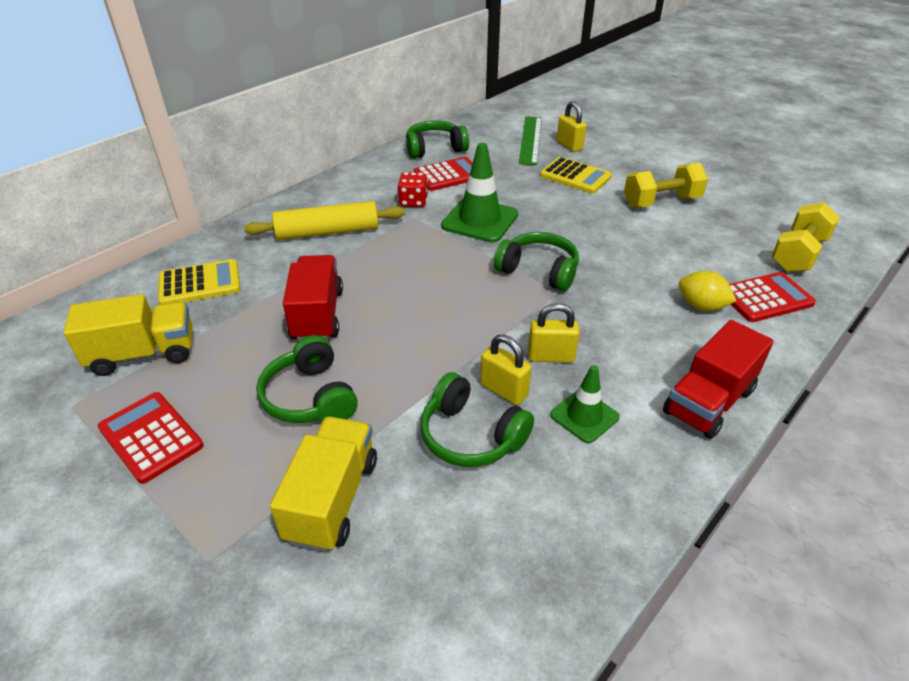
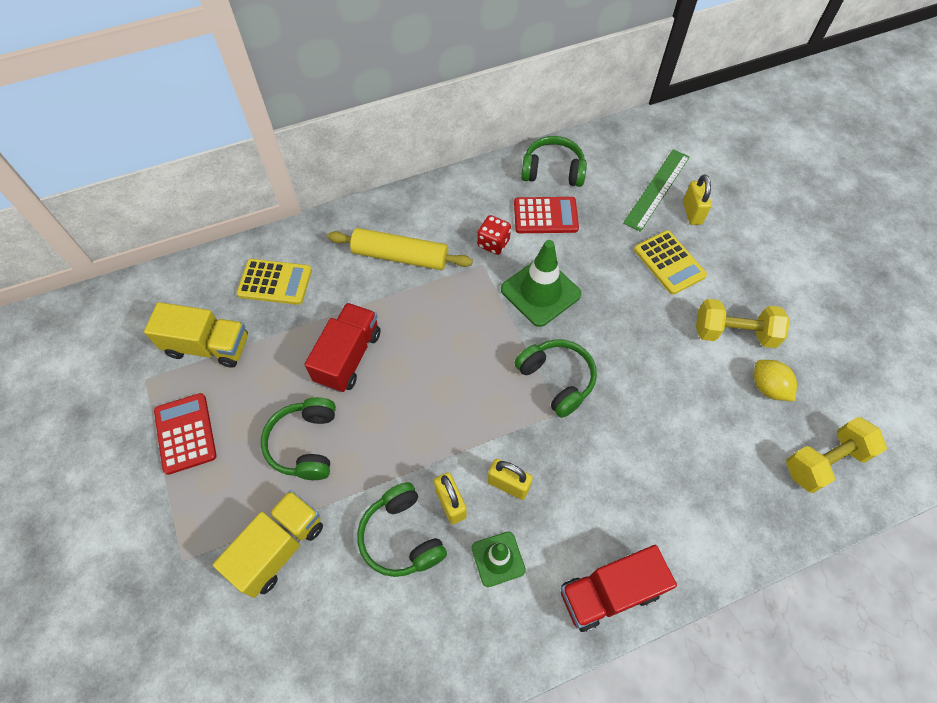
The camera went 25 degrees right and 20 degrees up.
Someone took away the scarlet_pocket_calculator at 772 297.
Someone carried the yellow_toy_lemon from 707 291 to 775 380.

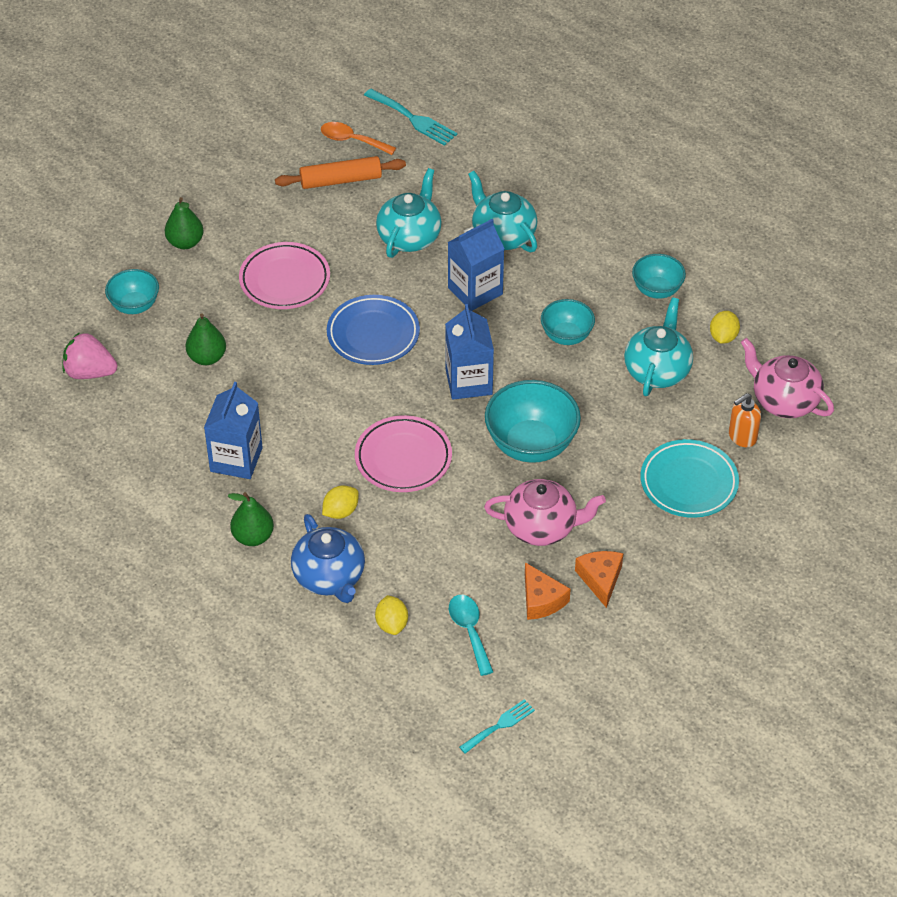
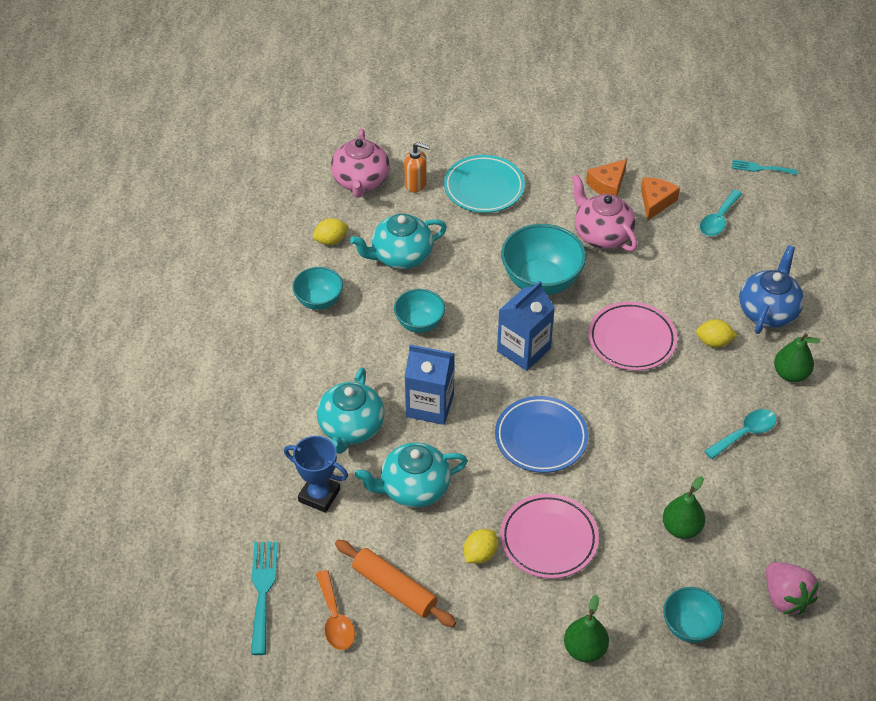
The camera went 130 degrees left and 0 degrees up.
Someone put down the blue_award_cup at 316 474.
Someone carried the yellow_toy_lemon from 391 615 to 481 546.
Someone swapped the blue_milk_carton at 233 430 for the teal_spoon at 740 434.

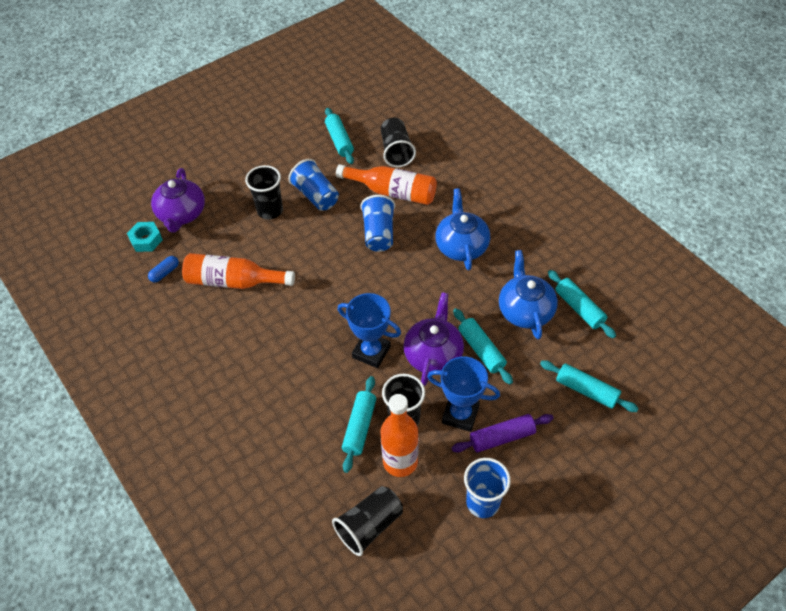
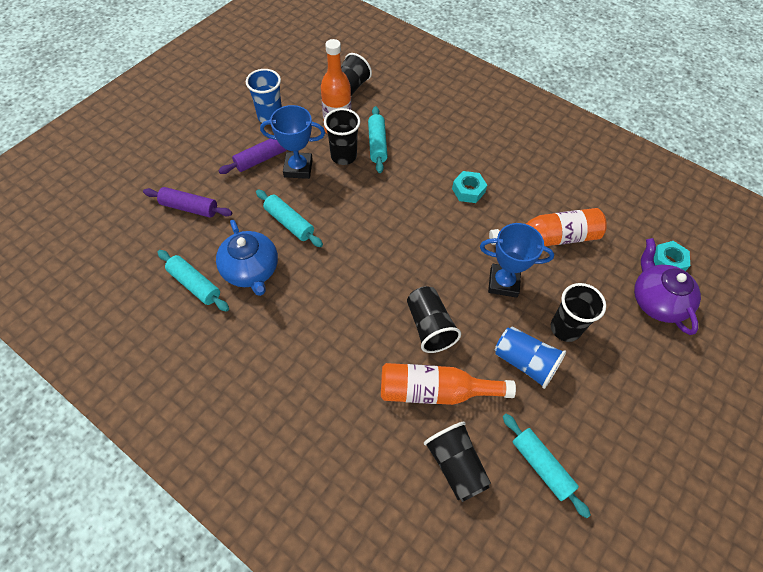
The camera went 160 degrees right and 5 degrees up.
Someone took away the blue_pill at 163 269.
Someone took away the purple_tea_pot at 433 339.
Someone took away the blue_tea_pot at 462 229.
Someone put down the teal_nut at 469 187.
Someone carried the blue_award_cup from 369 330 to 517 260.
Someone repainted the blue_cup at 377 223, which became the jet-black_cup at 434 319.
Someone repainted the teal_rolling_pin at 589 386, which became the purple_rolling_pin at 187 202.

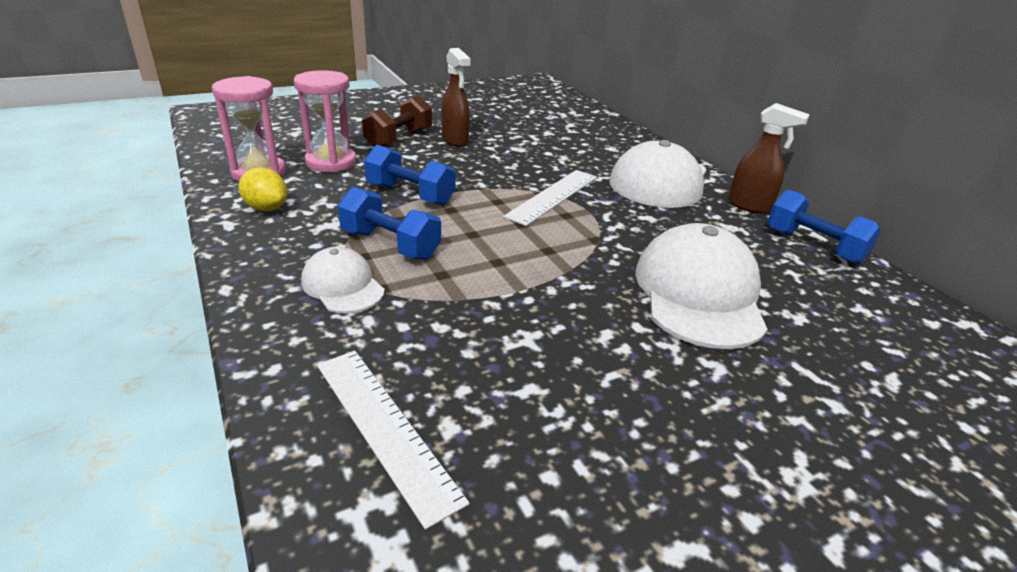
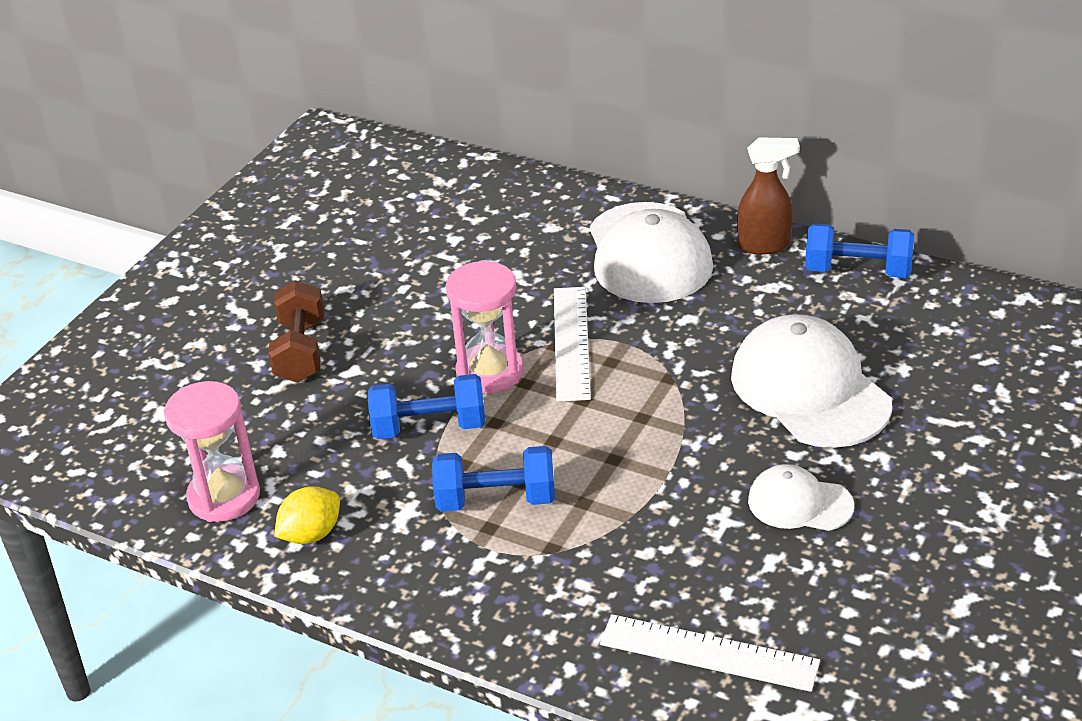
The camera went 30 degrees left and 5 degrees up.
Someone took away the russet_sprayer at 456 97.
Someone carried the rosy_hourglass from 325 121 to 485 327.
Someone carried the white_baseball_cap from 343 280 to 801 497.
Someone rotated the yellow_toy_lemon at 262 189 by 45 degrees counterclockwise.

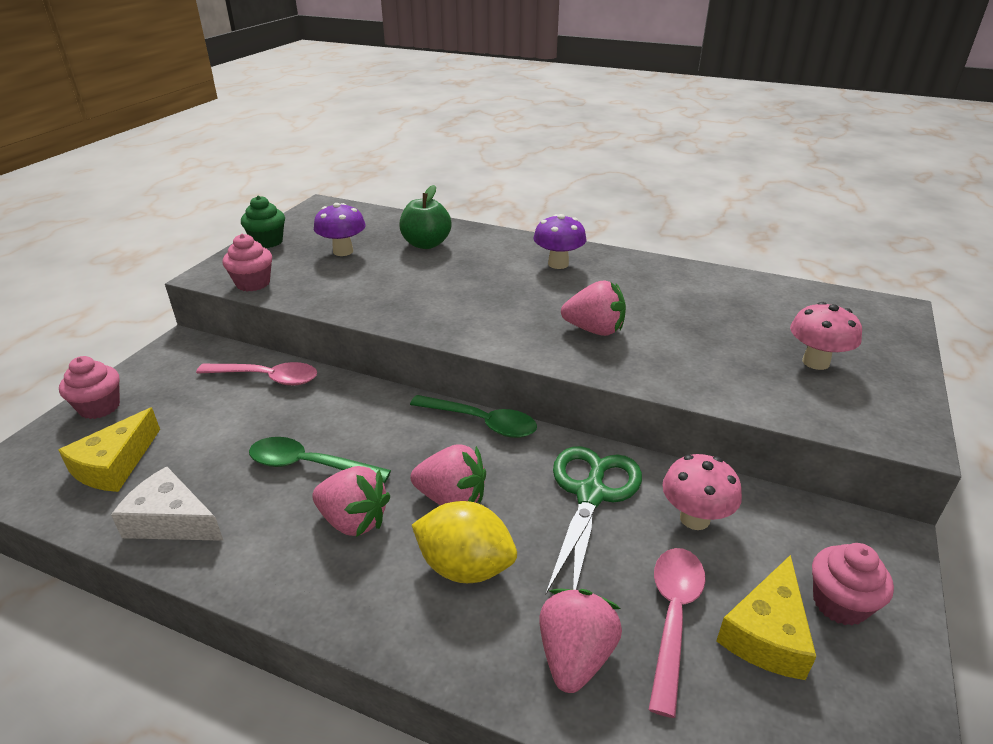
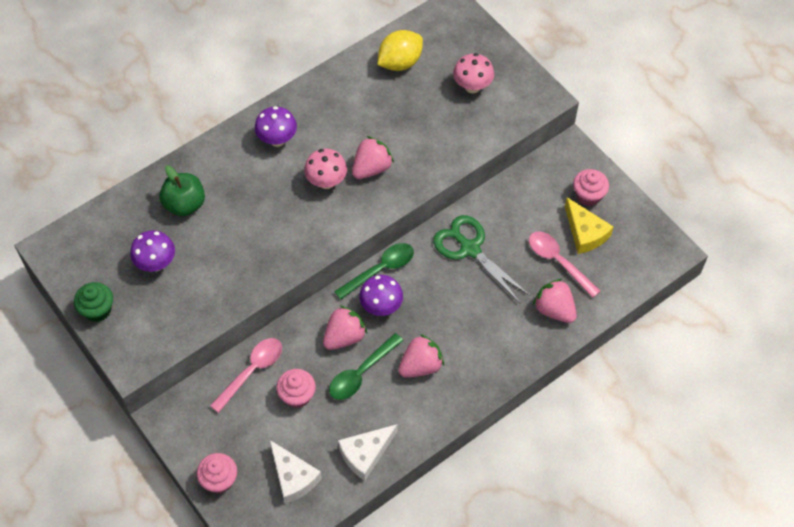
The camera went 60 degrees left and 25 degrees up.
Someone put down the purple_toadstool at 381 295.
Someone carried the rosy_muffin from 247 263 to 296 388.
Someone carried the rosy_toy_strawberry from 448 474 to 345 327.
Someone carried the yellow_toy_lemon from 464 542 to 400 50.
Someone carried the rosy_toadstool from 702 492 to 325 169.
Someone repainted the yellow_cheese at 109 450, which became the white_cheese at 296 472.

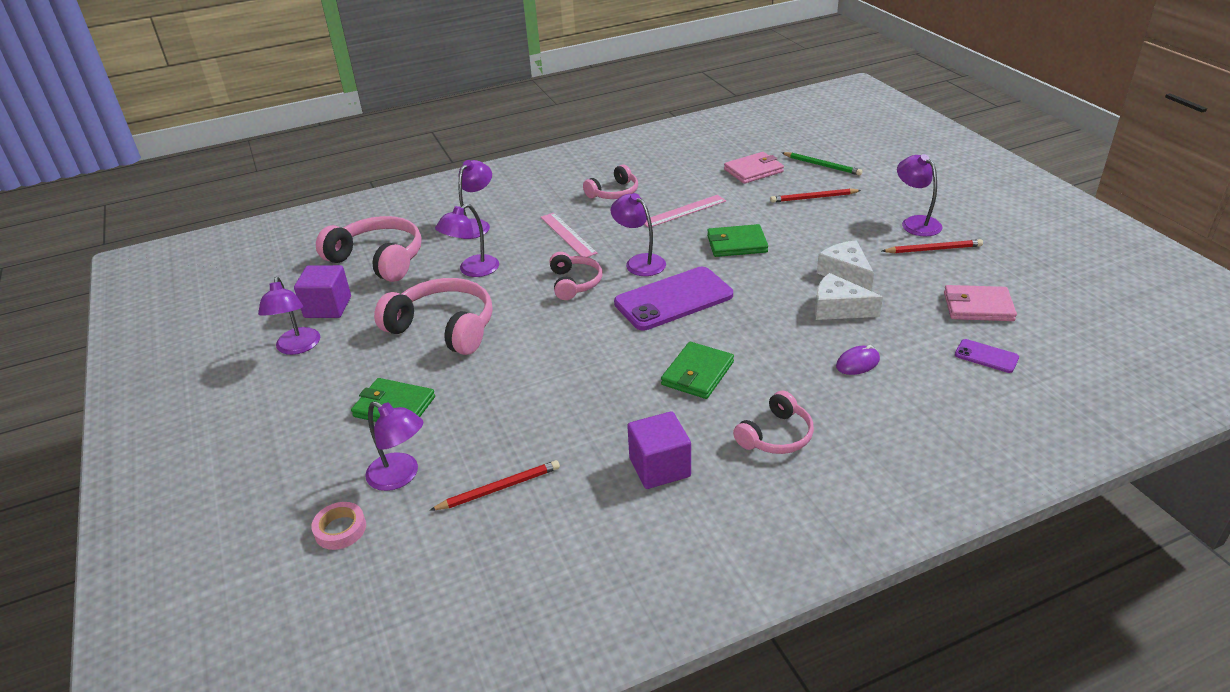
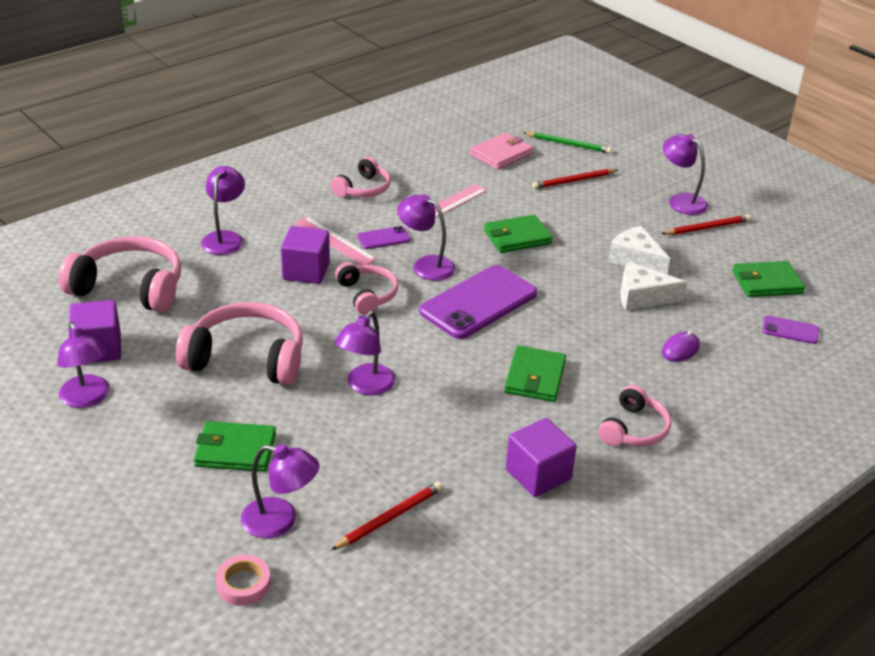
The camera went 20 degrees left and 0 degrees up.
Someone put down the purple_cube at 305 255.
Someone put down the purple_phone at 383 237.
Someone carried the purple_reading_lamp from 467 240 to 365 353.
Someone repainted the rosy_billfold at 980 303, which became the leaf-green_billfold at 768 279.

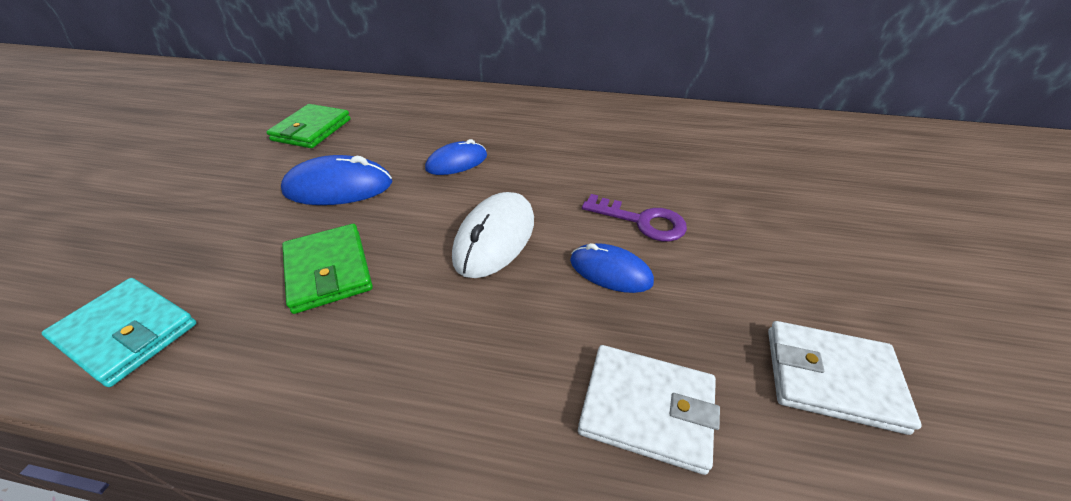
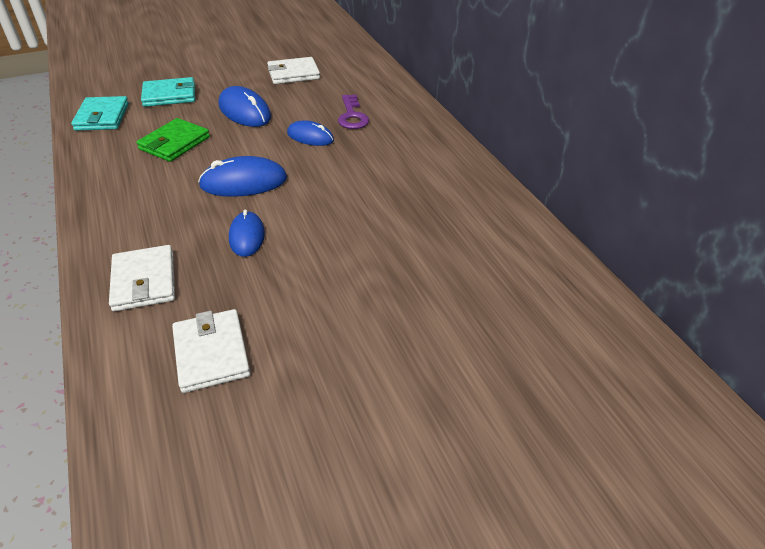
The camera went 55 degrees right and 0 degrees up.
Someone put down the teal_billfold at 168 92.
Someone carried the purple_latchkey from 634 218 to 353 112.
Someone repainted the leaf-green_billfold at 308 126, which became the white_billfold at 293 70.
Someone repainted the white_mouse at 493 235, which became the blue_mouse at 242 176.

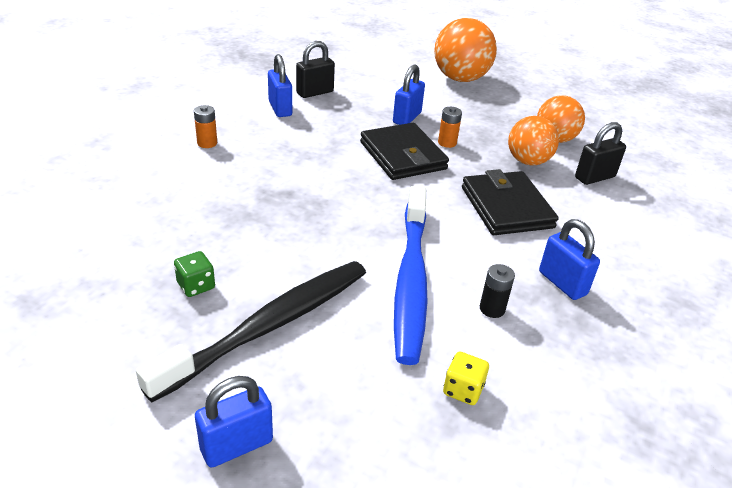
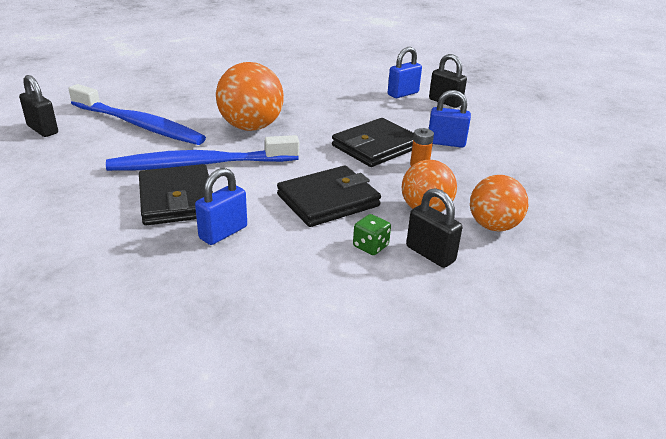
The camera went 75 degrees right and 5 degrees down.
Someone took away the orange-coloured_battery at 205 126.
Someone took away the yellow_dice at 466 378.
Someone carried the leaf-green_dice from 194 274 to 372 234.
Someone carried the orange-coloured_sphere from 465 50 to 250 96.
Someone swapped the jet-black_battery at 497 291 for the jet-black_billfold at 176 194.
Someone repainted the jet-black_toothbrush at 251 331, which became the blue_toothbrush at 137 114.
Someone repainted the blue_lock at 234 422, which became the jet-black_lock at 38 106.

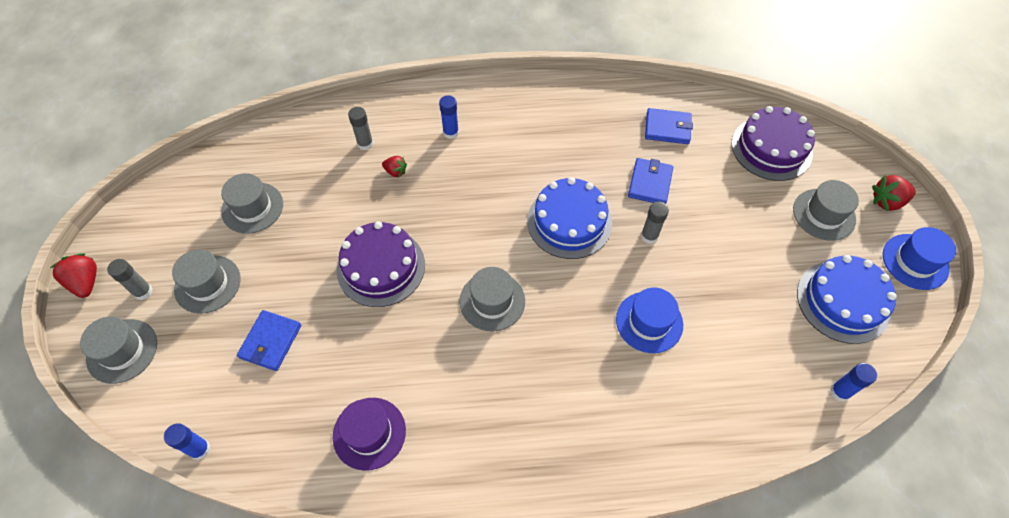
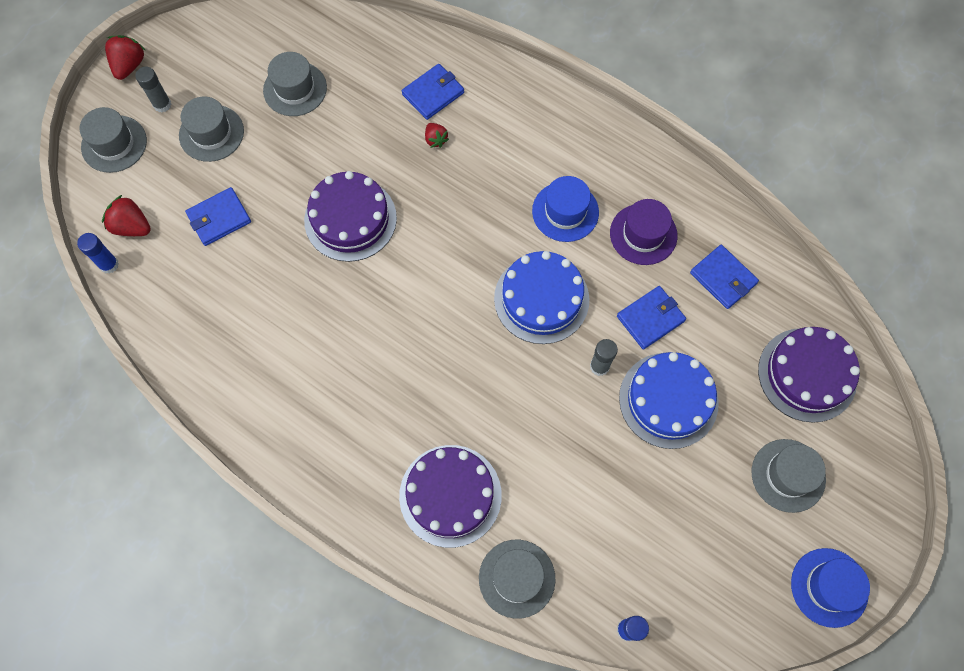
The camera went 40 degrees right and 10 degrees up.
Someone took away the blue_stick_of_glue at 449 117.
Someone put down the purple_layer_cake at 450 496.
Someone carried the purple_hat from 369 434 to 644 232.
Someone carried the gray_hat from 492 299 to 517 579.
Someone carried the blue_hat from 649 320 to 565 209.
Someone carried the blue_layer_cake from 847 299 to 669 400.
Someone carried the scarlet_toy_strawberry from 894 193 to 126 215.
Someone swapped the gray_stick_of_glue at 361 128 for the blue_billfold at 433 92.

